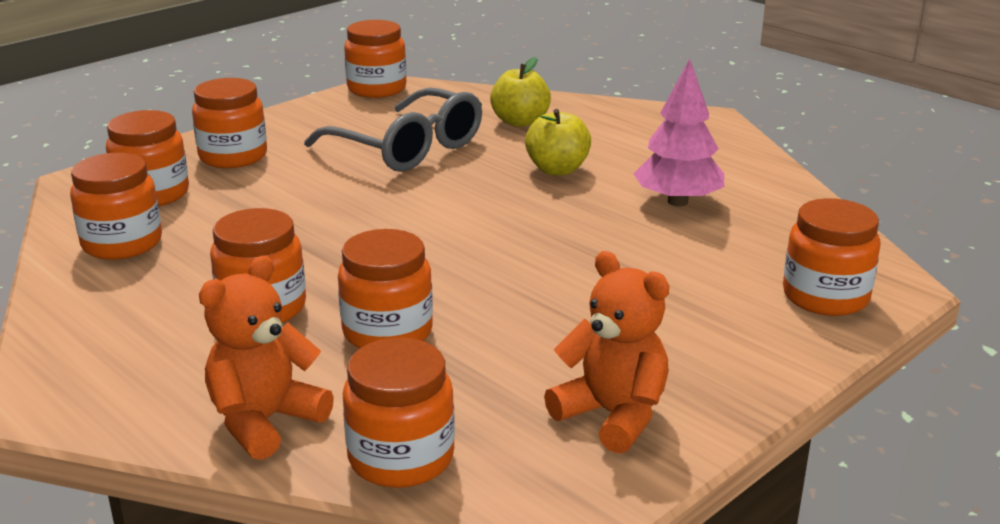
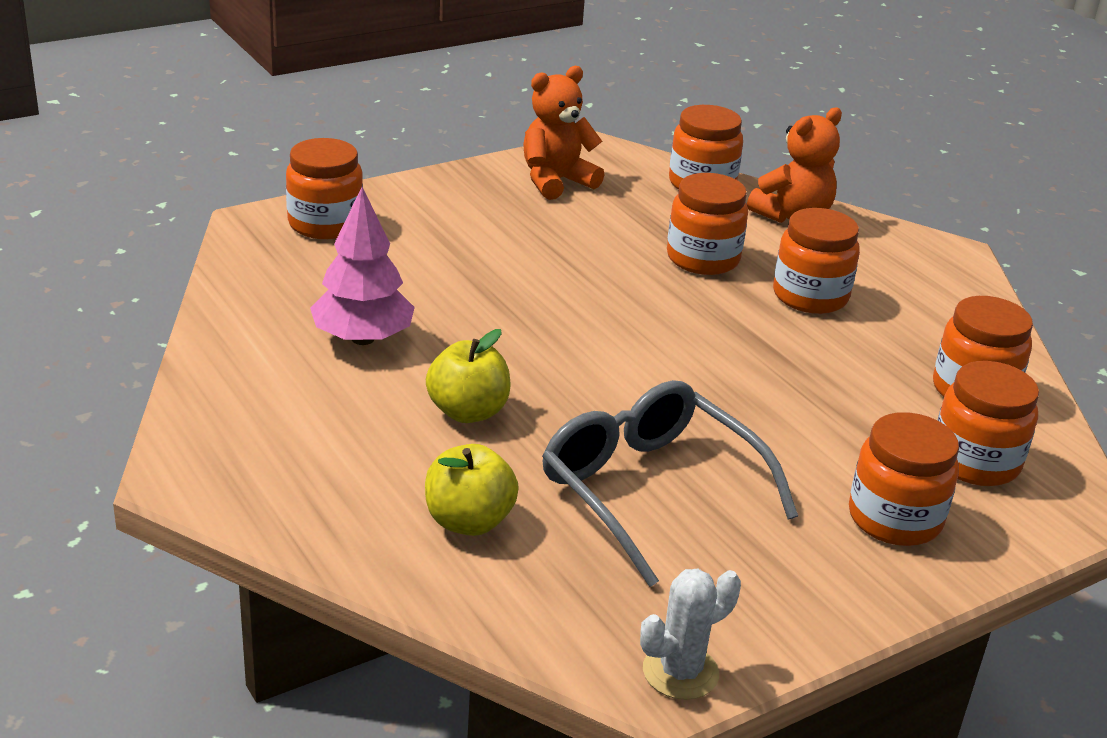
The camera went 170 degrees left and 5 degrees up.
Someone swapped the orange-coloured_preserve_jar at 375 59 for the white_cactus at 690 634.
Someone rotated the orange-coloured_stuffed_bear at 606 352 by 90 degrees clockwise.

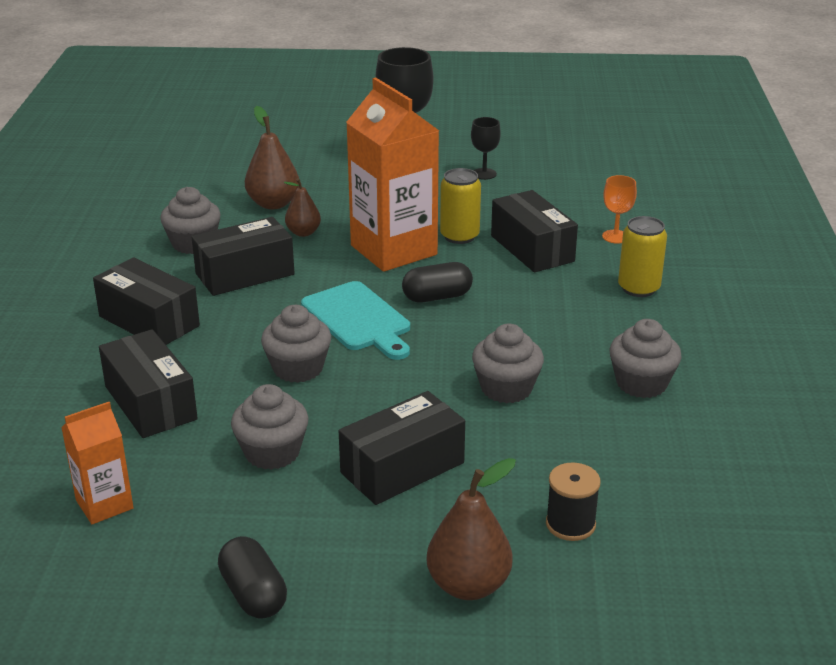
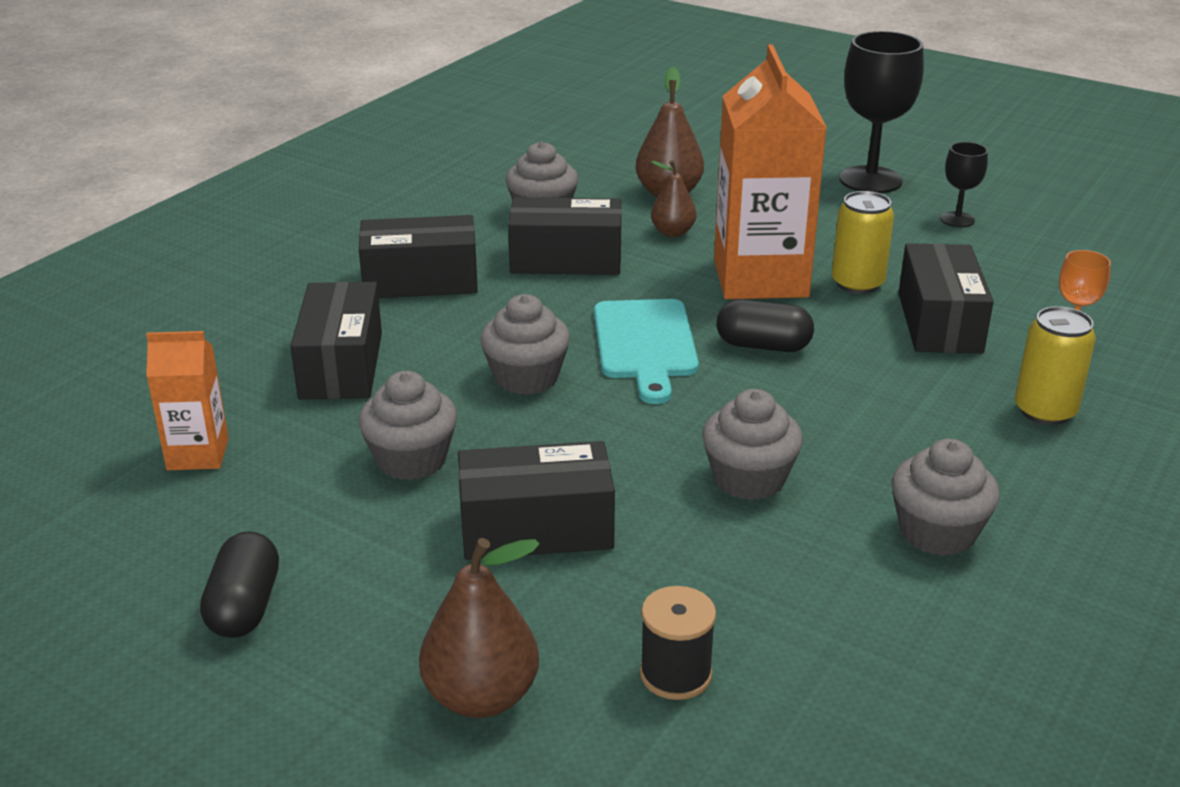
The camera went 30 degrees right and 0 degrees up.
Someone rotated the jet-black_package at 146 301 by 75 degrees counterclockwise.

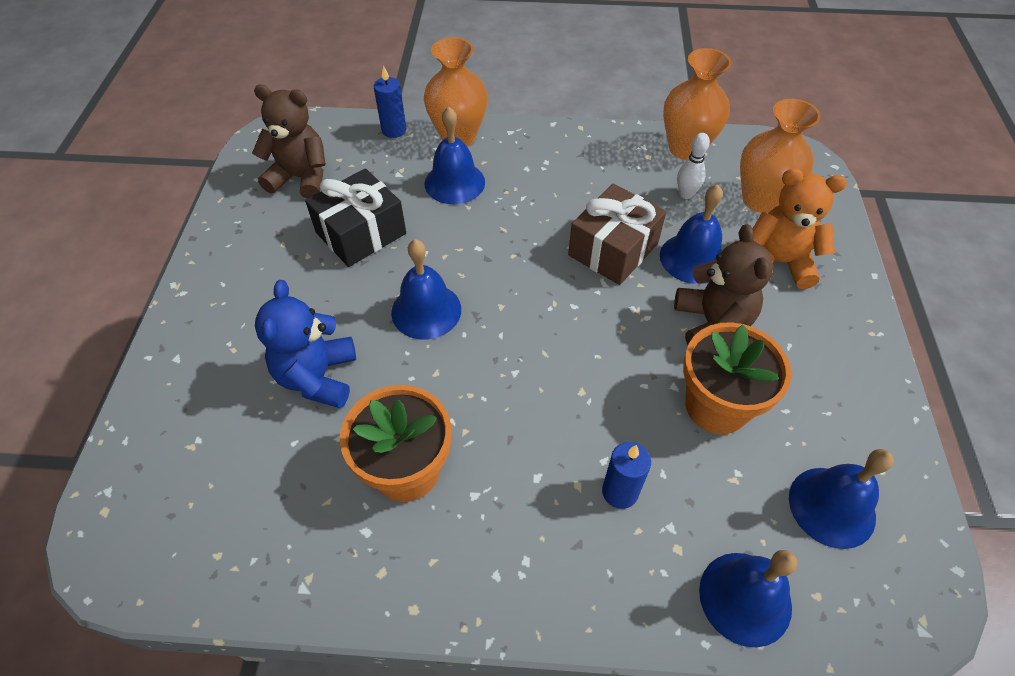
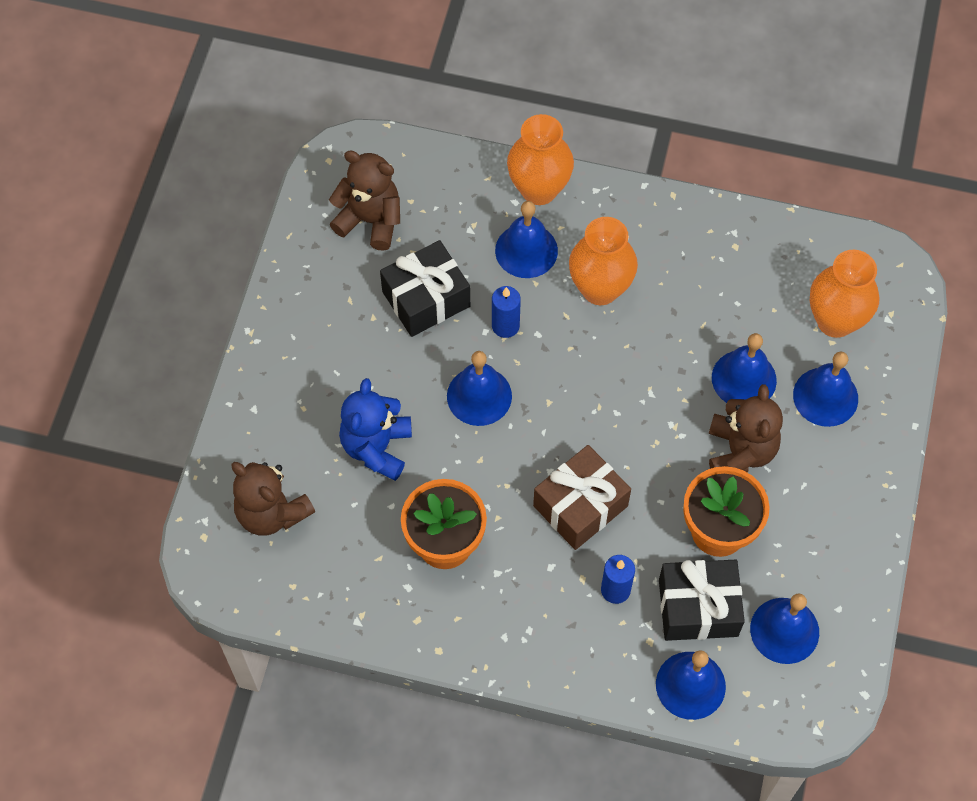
The camera went 10 degrees right and 10 degrees up.
Someone took away the white_tenpin at 693 166.
Someone put down the russet_stuffed_bear at 273 499.
Someone put down the jet-black_wrapped_gift at 702 600.
Someone carried the blue_pillar_candle from 390 101 to 506 312.
Someone carried the russet_wrapped_gift from 617 234 to 582 497.
Someone carried the orange-coloured_tall_vase from 697 104 to 603 261.
Someone swapped the orange-coloured_stuffed_bear at 799 228 for the blue_hand_bell at 825 389.

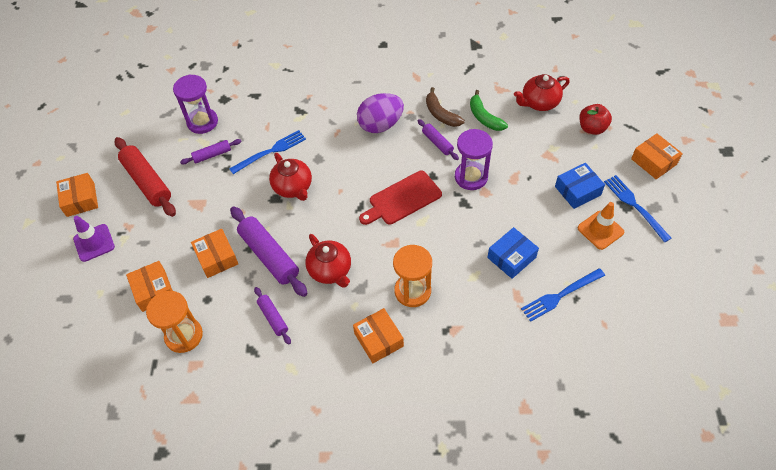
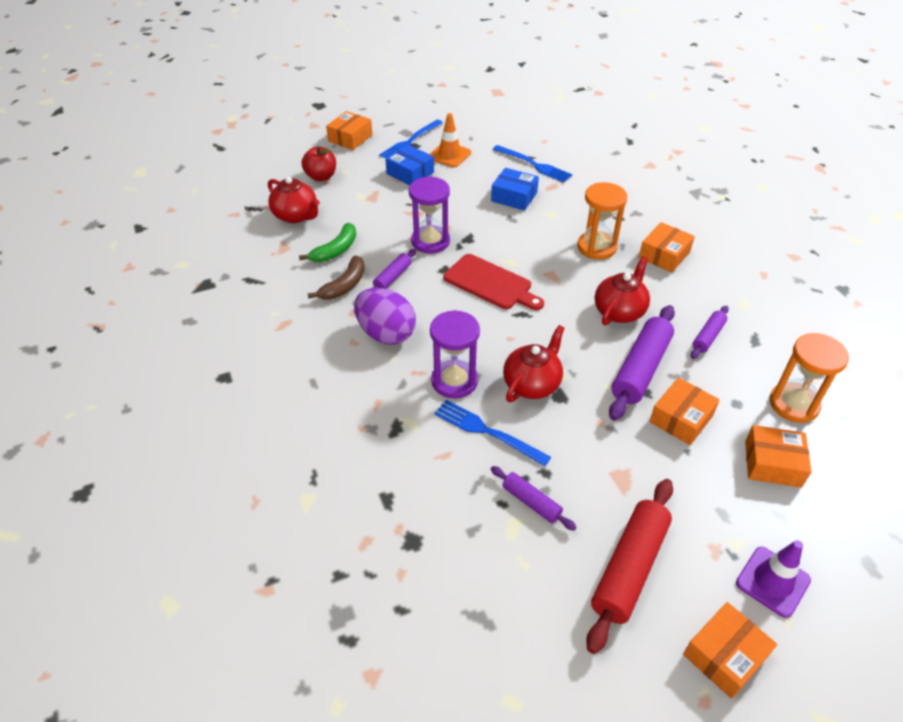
The camera went 115 degrees left and 10 degrees down.
Someone carried the purple_hourglass from 195 104 to 455 354.
Someone rotated the orange-coloured_package at 149 286 by 60 degrees clockwise.

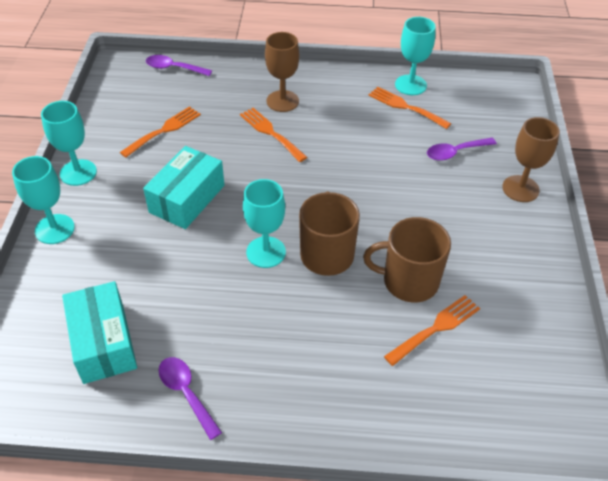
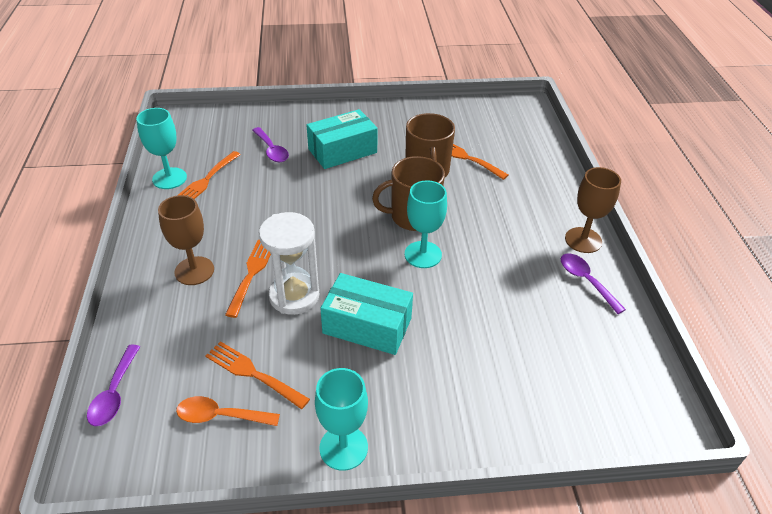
The camera went 100 degrees left and 5 degrees down.
Someone took away the teal_wine_glass at 43 200.
Someone put down the orange-coloured_spoon at 228 411.
Someone put down the white_hourglass at 289 263.
Someone carried the teal_package from 99 332 to 342 139.
Someone carried the russet_wine_glass from 531 159 to 593 210.
Someone rotated the purple_spoon at 190 398 by 105 degrees clockwise.
Someone rotated the orange-coloured_fork at 273 135 by 150 degrees clockwise.

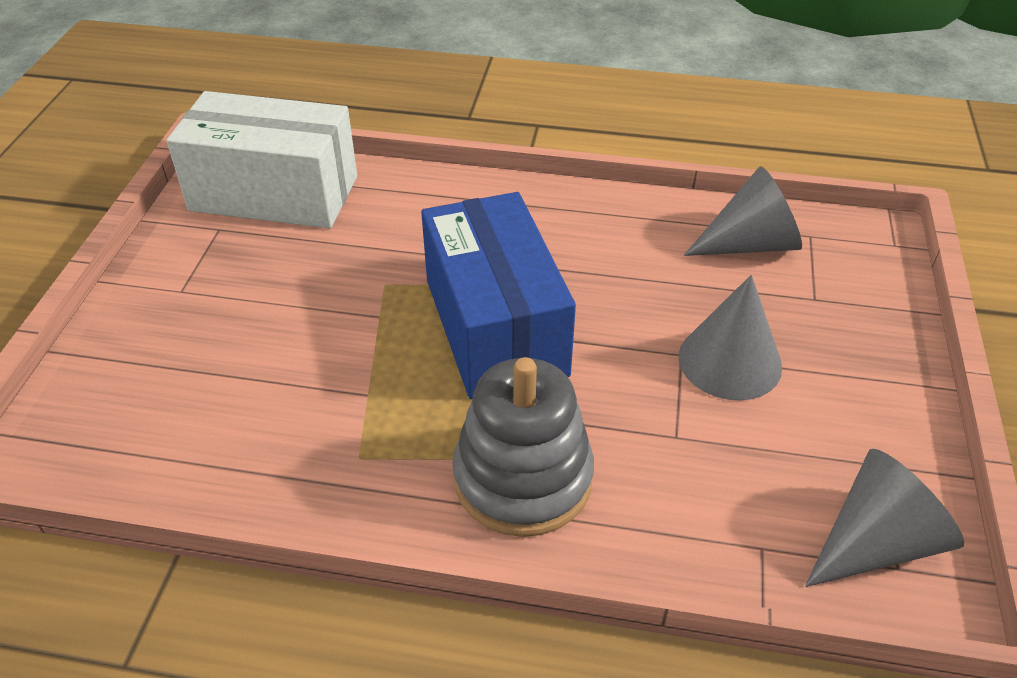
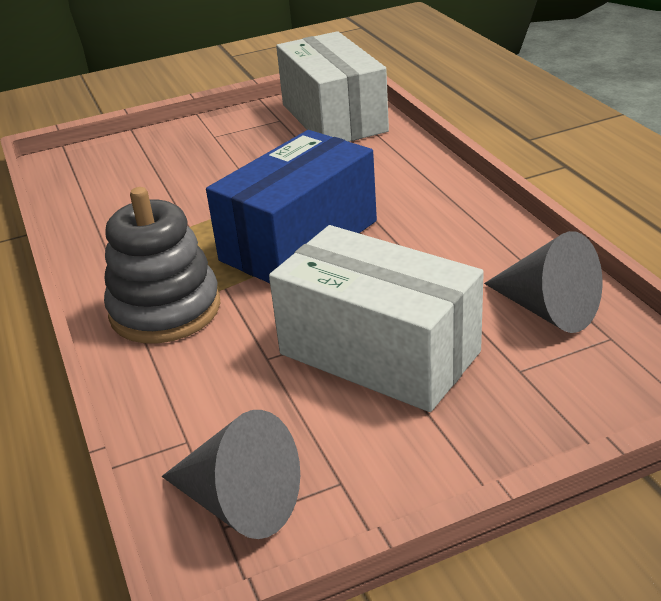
The camera went 60 degrees right and 10 degrees down.
Someone swapped the gray_cone at 730 338 for the white_package at 376 318.

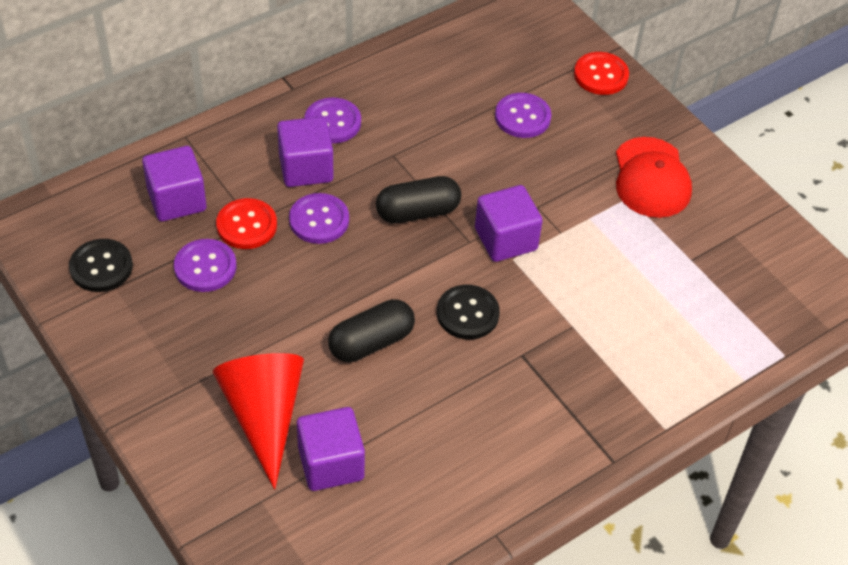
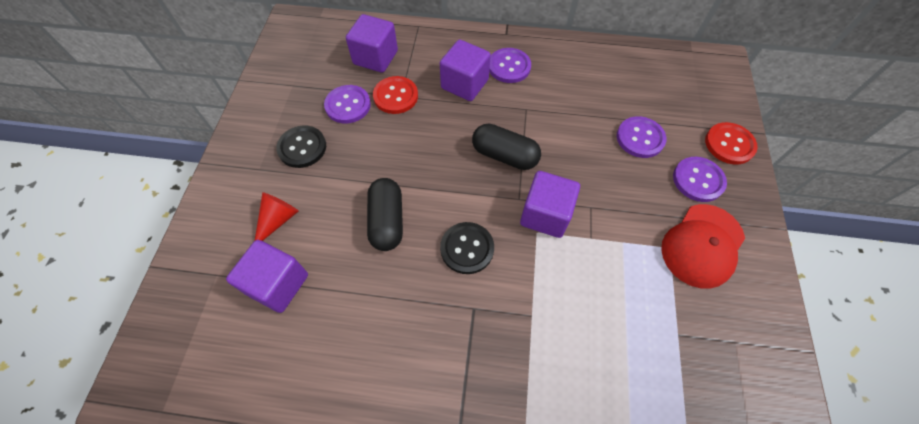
The camera went 45 degrees right and 10 degrees up.
Someone carried the jet-black_sewing_button from 101 265 to 301 146.
Someone carried the purple_sewing_button from 319 218 to 700 179.
Someone rotated the jet-black_pill at 371 330 by 75 degrees clockwise.
Someone scaled the scarlet_cone at 258 421 by 0.53.

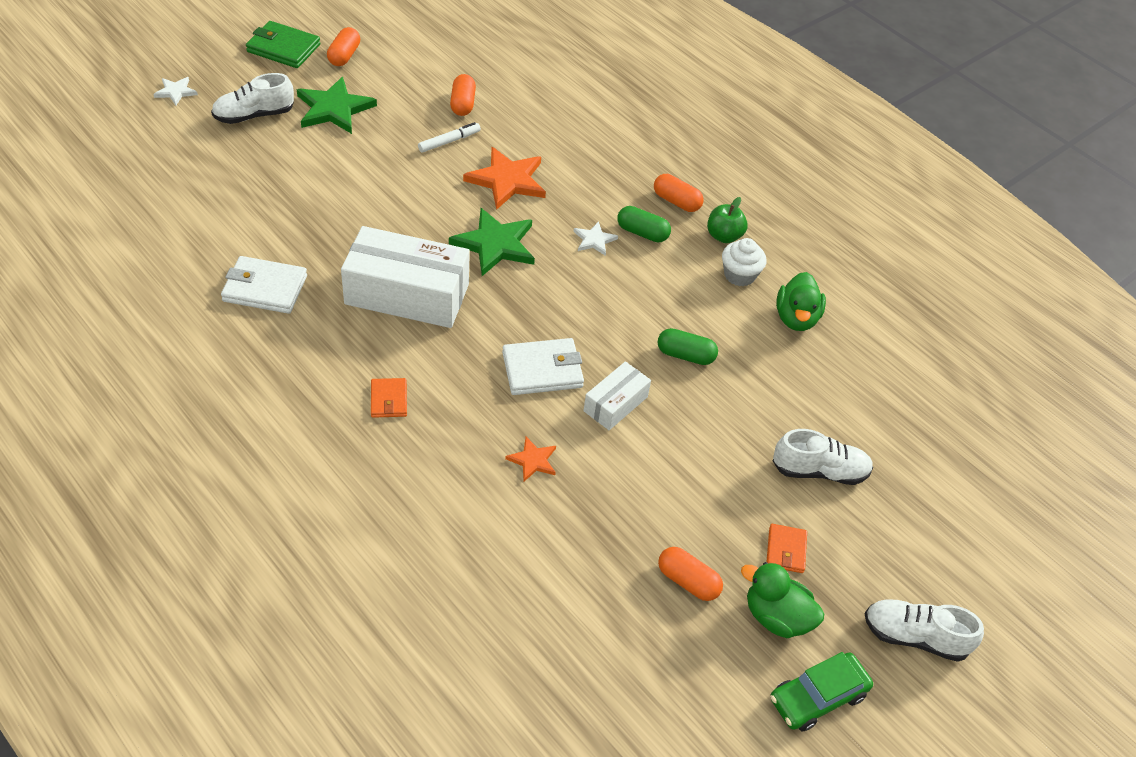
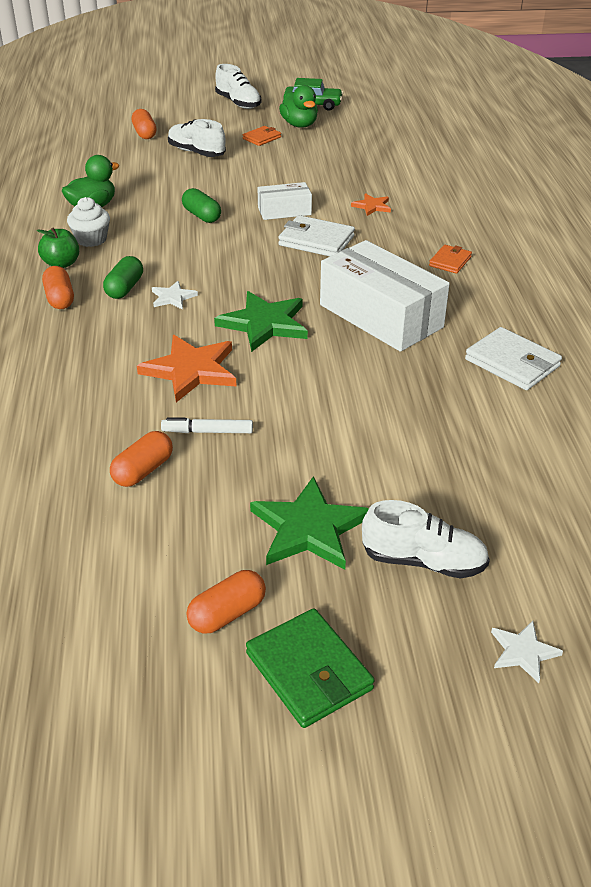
The camera went 140 degrees left and 10 degrees down.
Someone carried the orange-coloured_pill from 690 574 to 144 124.
Someone rotated the leaf-green_pill at 644 224 by 45 degrees clockwise.

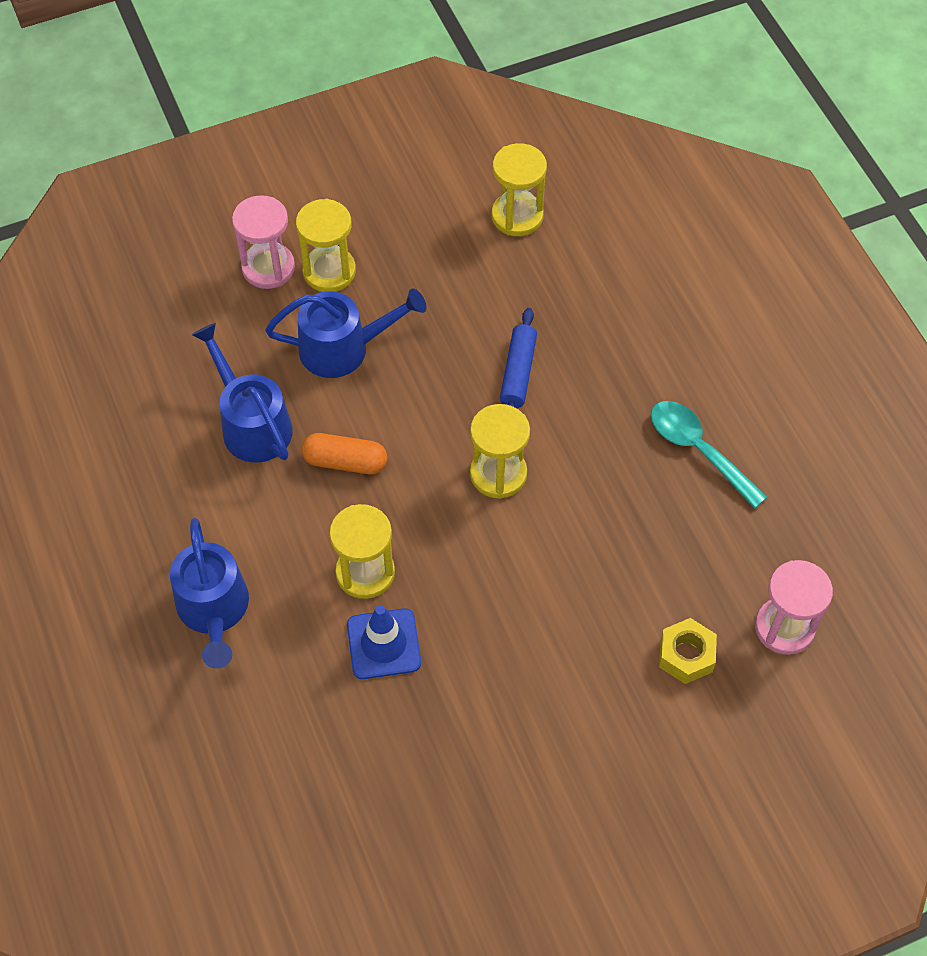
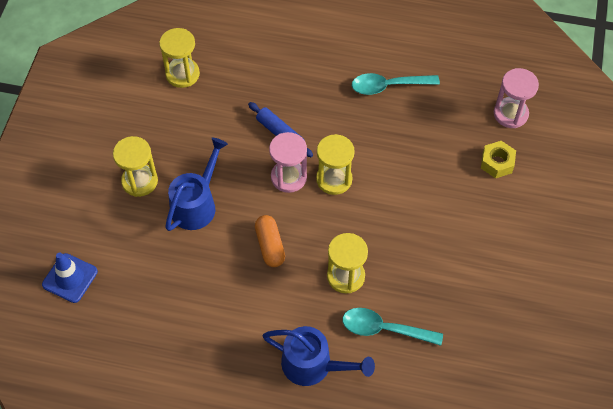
The camera went 55 degrees left and 0 degrees up.
Someone took away the blue_watering_pot at 242 393.
Someone put down the teal_spoon at 392 327.
Someone carried the rosy_hourglass from 263 242 to 288 162.
Someone carried the blue_traffic_cone from 384 642 to 70 277.
Someone rotated the orange-coloured_pill at 344 453 by 60 degrees counterclockwise.

